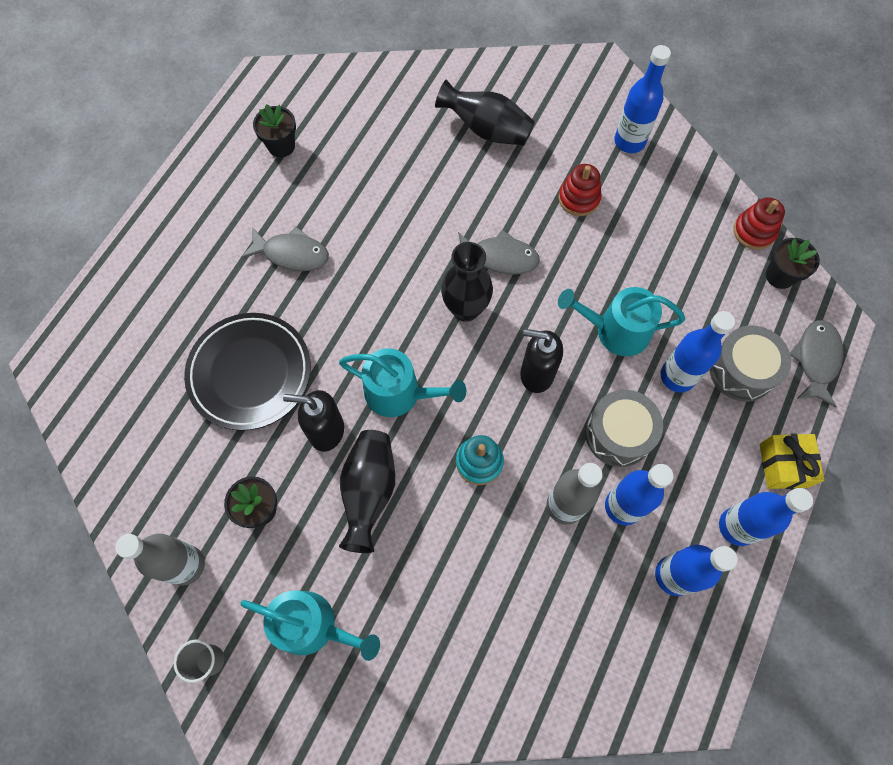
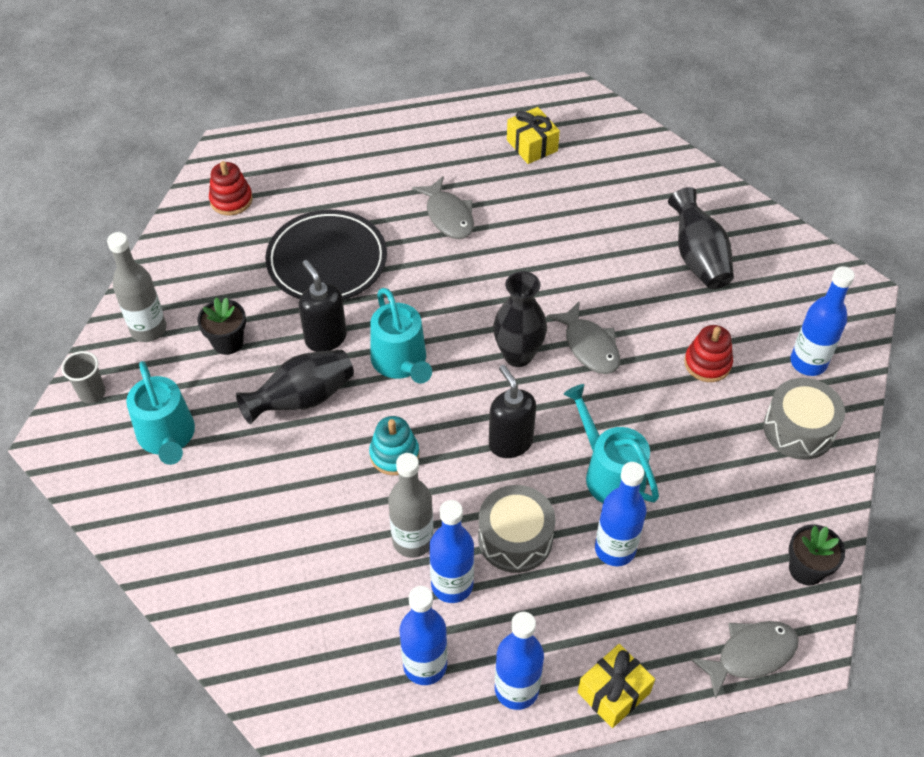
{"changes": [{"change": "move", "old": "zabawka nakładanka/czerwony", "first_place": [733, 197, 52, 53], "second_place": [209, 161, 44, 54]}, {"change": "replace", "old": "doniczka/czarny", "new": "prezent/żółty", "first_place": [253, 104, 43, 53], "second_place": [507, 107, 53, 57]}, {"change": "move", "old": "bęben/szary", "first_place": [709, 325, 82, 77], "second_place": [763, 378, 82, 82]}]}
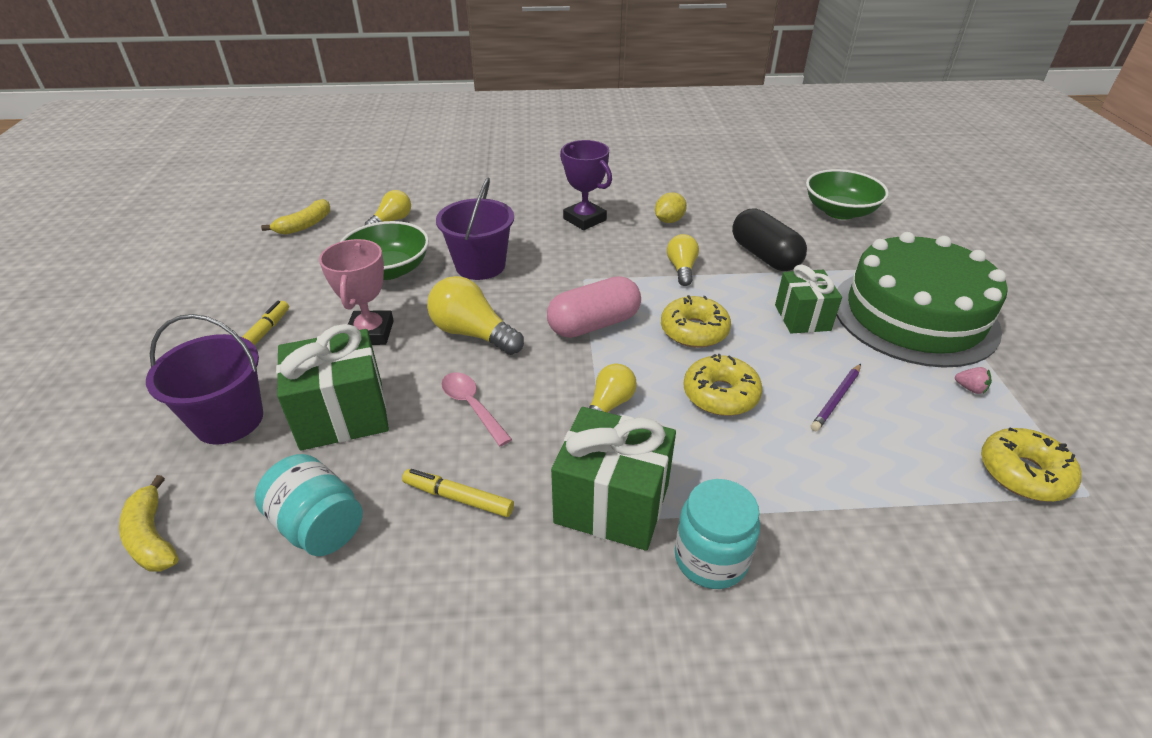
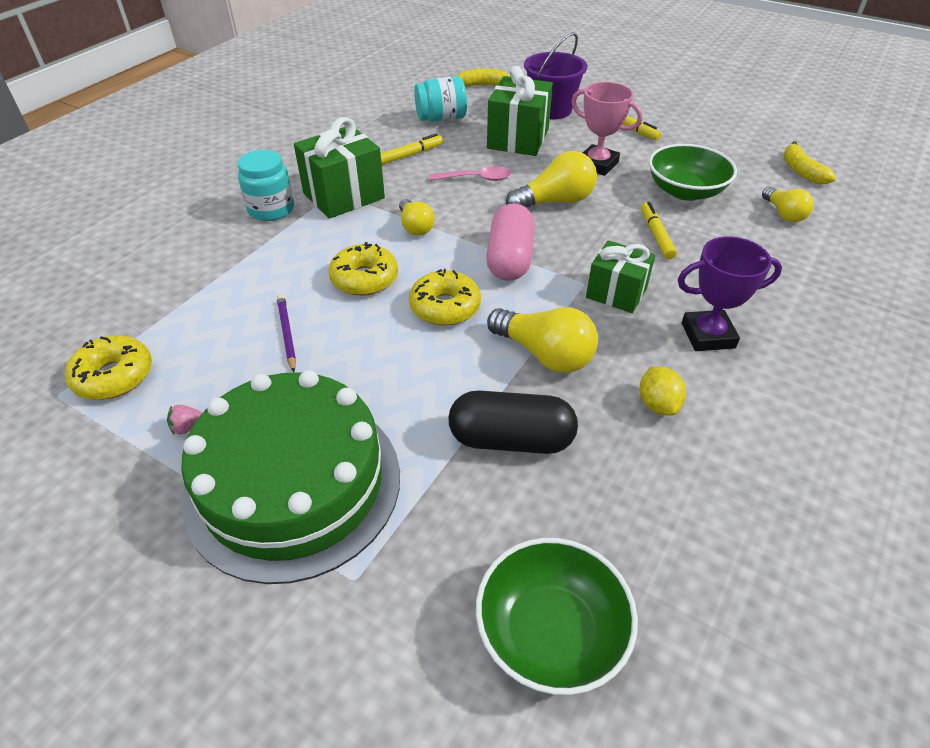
{"changes": [{"change": "resize", "old": "żarówka/żółty", "first_place": [667, 234, 32, 52], "second_place": [487, 307, 111, 66], "factor": 1.58}, {"change": "move", "old": "prezent/zielony", "first_place": [775, 264, 67, 70], "second_place": [586, 240, 69, 73]}, {"change": "replace", "old": "wiadro/fioletowy", "new": "flamaster/żółty", "first_place": [436, 178, 78, 102], "second_place": [641, 202, 36, 58]}]}
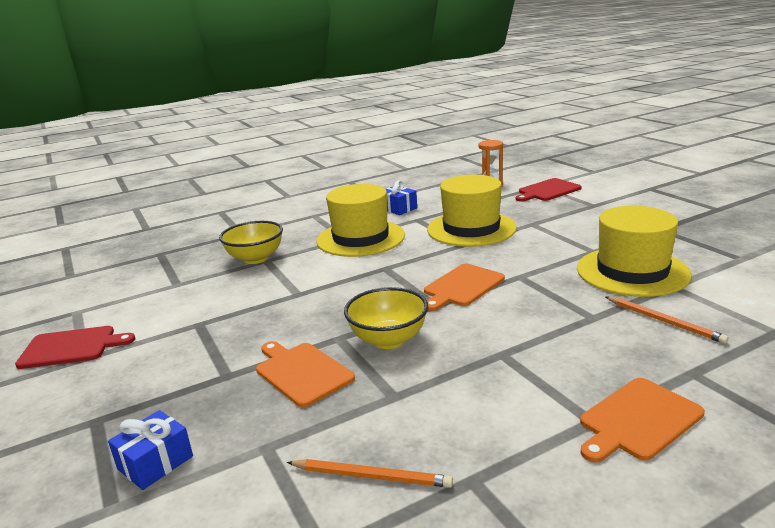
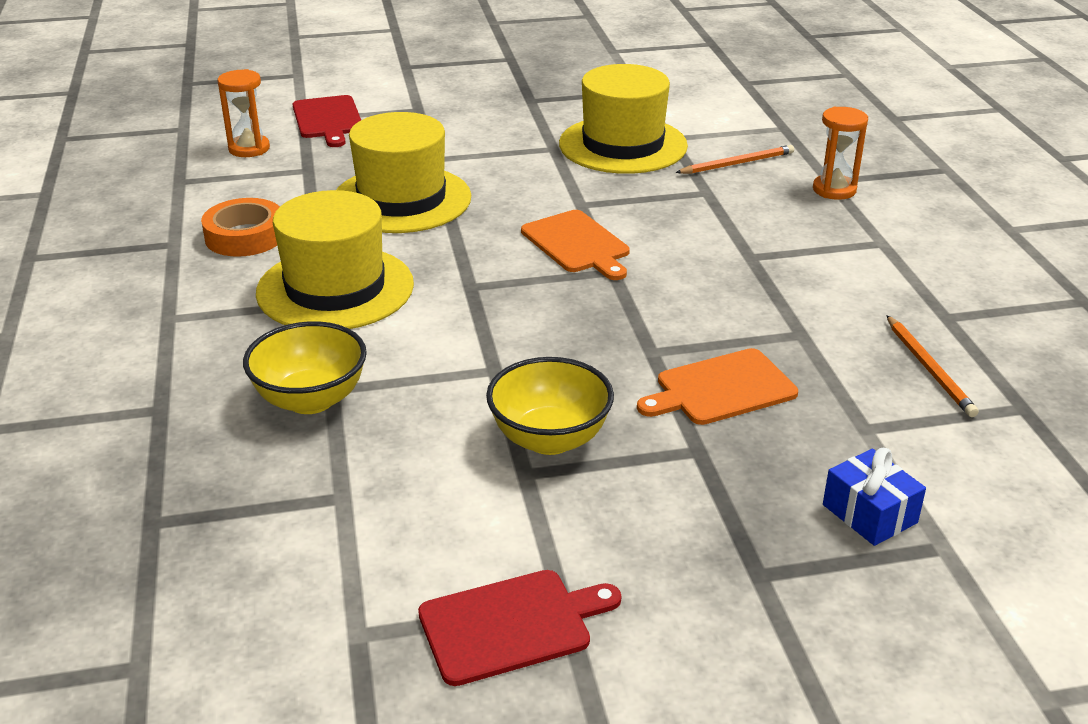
{"changes": [{"change": "replace", "old": "prezent/niebieski", "new": "taśma klejąca/pomarańczowy", "first_place": [386, 180, 31, 35], "second_place": [201, 198, 79, 59]}, {"change": "rotate", "old": "deska do krojenia/czerwony", "first_place": [15, 326, 120, 43], "second_place": [418, 570, 203, 116], "degrees": 60}, {"change": "move", "old": "miska/żółty", "first_place": [344, 287, 84, 62], "second_place": [486, 357, 128, 98]}, {"change": "insert", "new": "klepsydra/pomarańczowy", "second_place": [813, 107, 55, 93]}, {"change": "rotate", "old": "ołówek/pomarańczowy", "first_place": [287, 459, 166, 29], "second_place": [886, 315, 93, 102], "degrees": 135}, {"change": "delete", "old": "deska do krojenia/pomarańczowy", "first_place": [580, 378, 125, 84]}]}
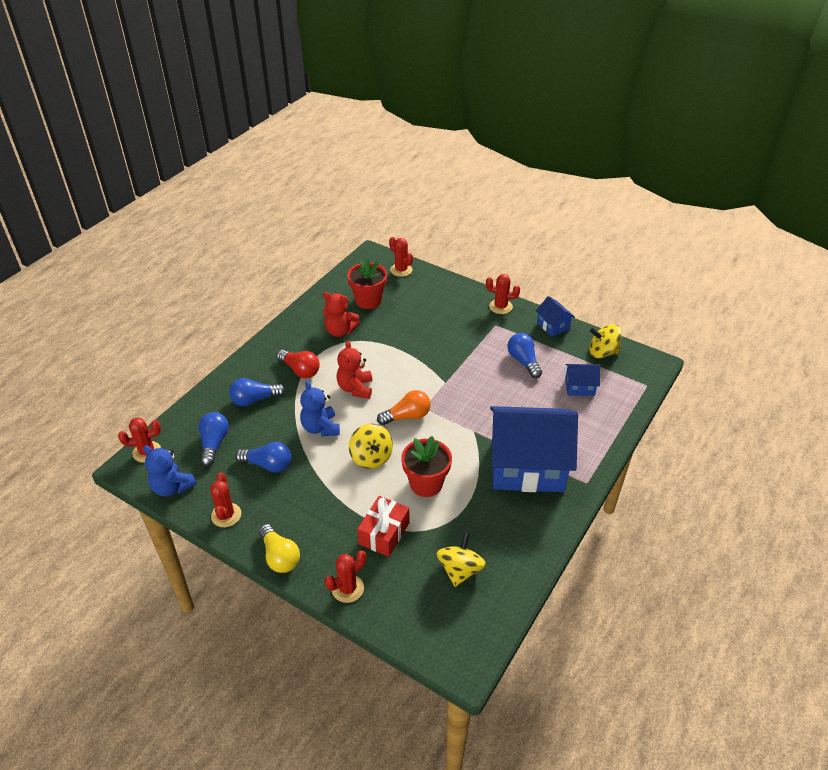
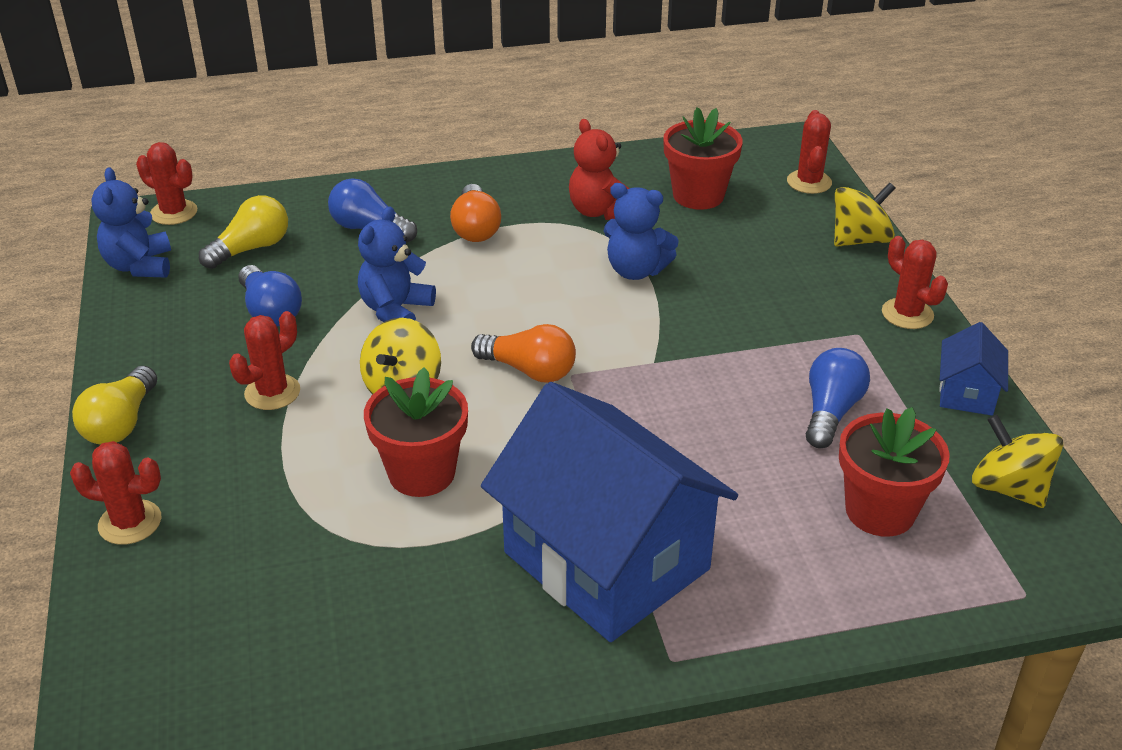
{"changes": [{"change": "recolor", "old": "żarówka/niebieski", "new": "żarówka/żółty", "first_place": [198, 412, 31, 54], "second_place": [199, 195, 89, 74]}, {"change": "move", "old": "kaktus/czerwony", "first_place": [210, 473, 31, 54], "second_place": [229, 311, 71, 99]}, {"change": "recolor", "old": "żarówka/czerwony", "new": "żarówka/pomarańczowy", "first_place": [277, 350, 43, 28], "second_place": [450, 184, 51, 58]}, {"change": "insert", "new": "miś/niebieski", "second_place": [604, 183, 75, 97]}, {"change": "move", "old": "bączek/żółty", "first_place": [436, 532, 50, 55], "second_place": [834, 182, 61, 65]}, {"change": "replace", "old": "domek/niebieski", "new": "doniczka/czerwony", "first_place": [565, 364, 35, 32], "second_place": [839, 407, 111, 130]}, {"change": "delete", "old": "miś/czerwony", "first_place": [337, 340, 35, 59]}, {"change": "delete", "old": "prezent/czerwony", "first_place": [357, 496, 52, 61]}]}
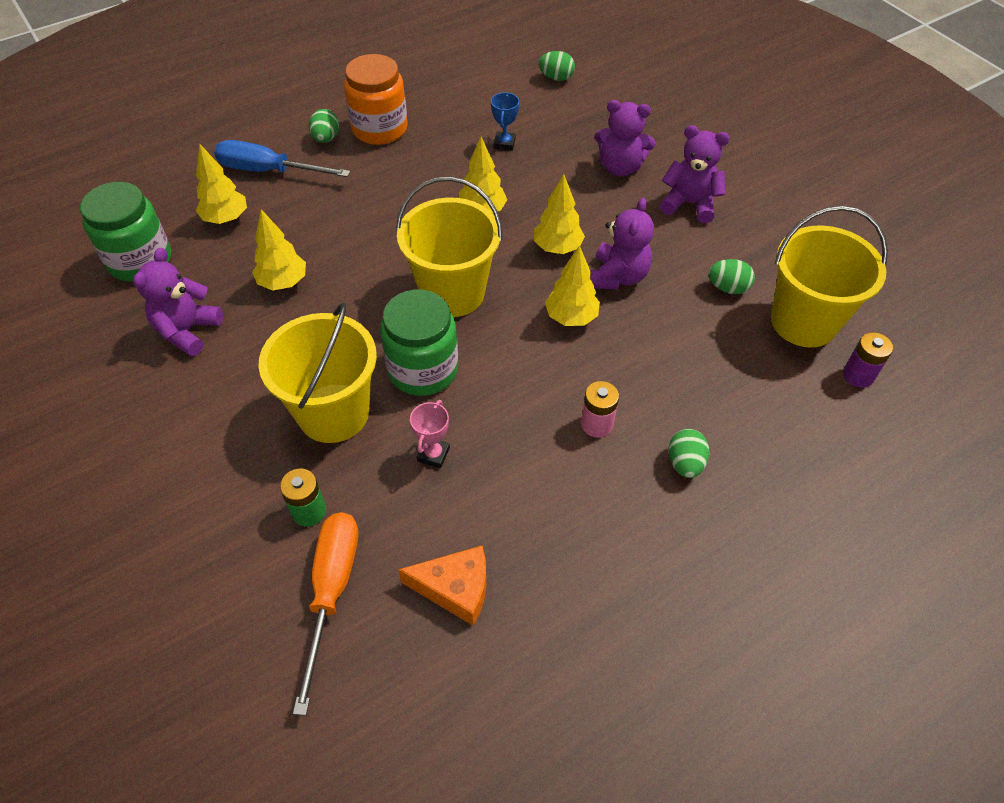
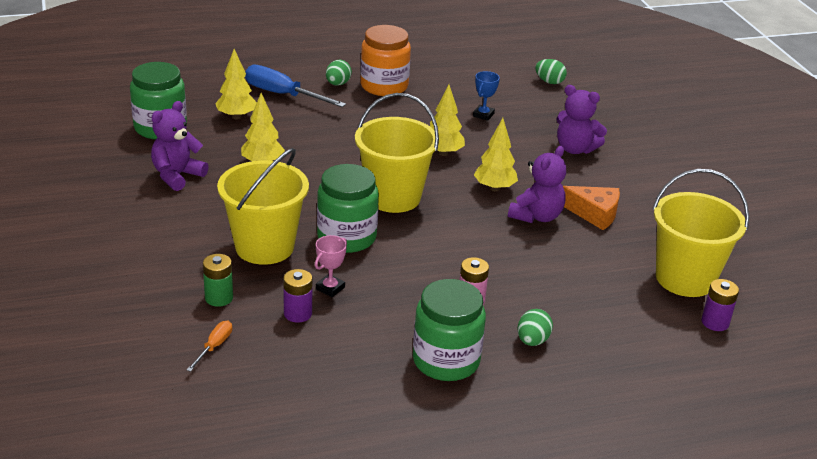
{"changes": [{"change": "resize", "old": "śrubokręt/pomarańczowy", "first_place": [293, 512, 65, 204], "second_place": [187, 321, 45, 51], "factor": 0.49}, {"change": "insert", "new": "bateria/fioletowy", "second_place": [283, 269, 29, 54]}, {"change": "insert", "new": "słoik/zielony", "second_place": [413, 279, 73, 102]}, {"change": "move", "old": "ser/pomarańczowy", "first_place": [398, 546, 88, 80], "second_place": [563, 186, 57, 44]}, {"change": "delete", "old": "drzewko/żółty", "first_place": [545, 245, 55, 81]}, {"change": "delete", "old": "miś/fioletowy", "first_place": [660, 125, 70, 98]}, {"change": "delete", "old": "jajko/zielony", "first_place": [708, 259, 47, 35]}]}
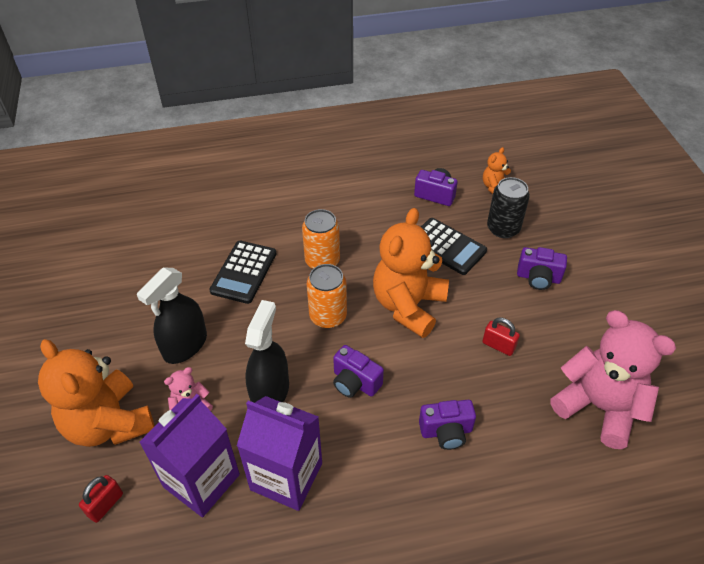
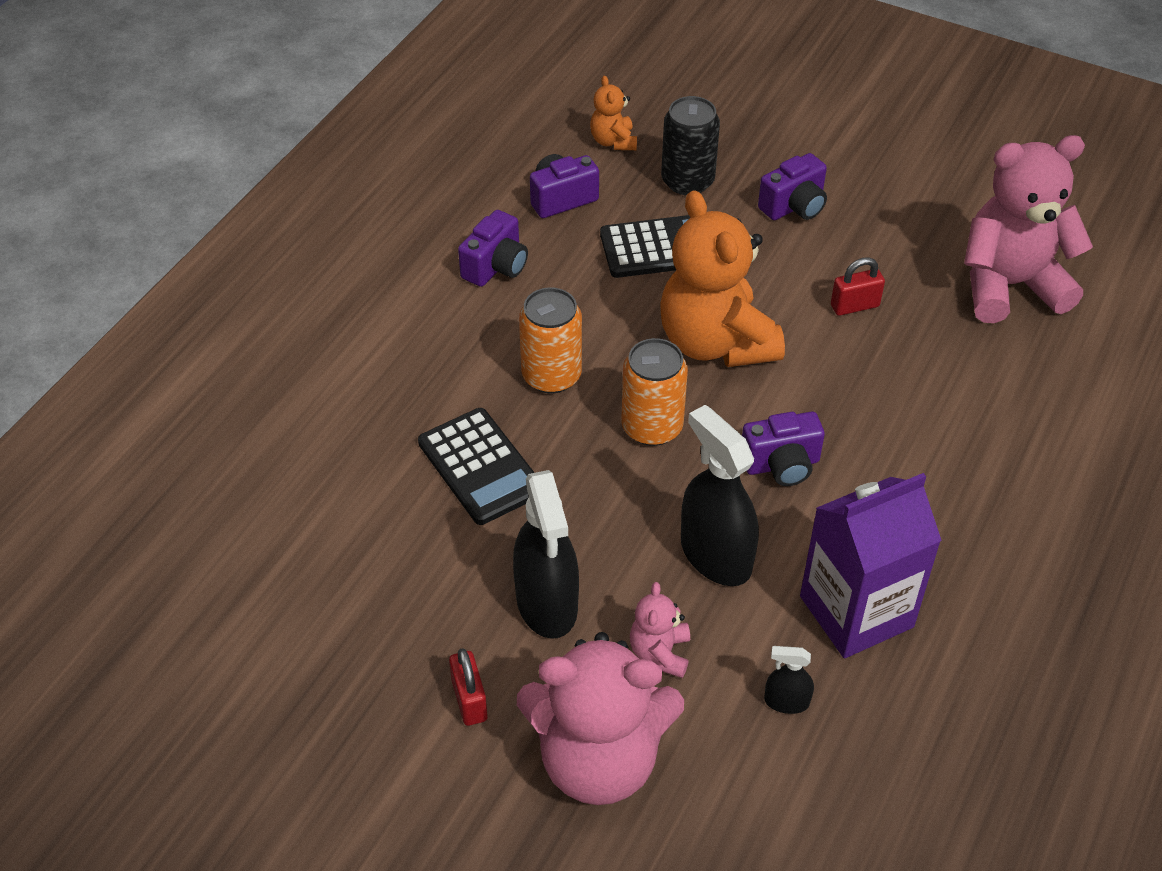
{"changes": [{"change": "move", "old": "kłódka/czerwony", "first_place": [79, 475, 44, 48], "second_place": [449, 648, 39, 78]}, {"change": "move", "old": "aparat fotograficzny/fioletowy", "first_place": [419, 400, 57, 50], "second_place": [458, 210, 70, 77]}, {"change": "recolor", "old": "miś/pomarańczowy", "new": "miś/różowy", "first_place": [38, 339, 117, 108], "second_place": [517, 632, 167, 173]}, {"change": "replace", "old": "karton mleka/fioletowy", "new": "spryskiwacz/czarny", "first_place": [139, 394, 101, 123], "second_place": [764, 646, 50, 68]}]}
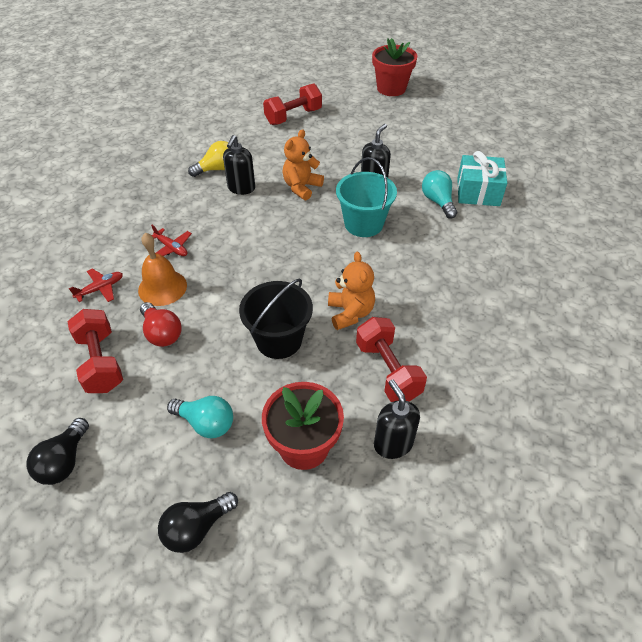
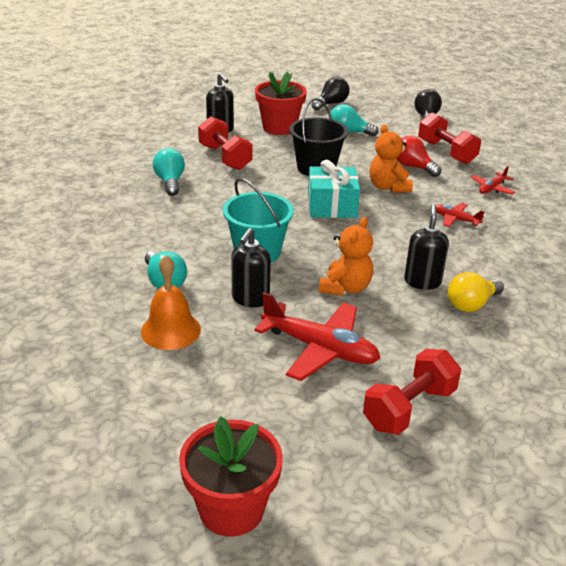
{"changes": [{"change": "move", "old": "dzwonek/pomarańczowy", "first_place": [138, 233, 49, 73], "second_place": [141, 255, 60, 95]}, {"change": "insert", "new": "żarówka/turkusowy", "second_place": [153, 148, 32, 48]}, {"change": "insert", "new": "samolot/czerwony", "second_place": [254, 292, 126, 89]}, {"change": "move", "old": "prezent/turkusowy", "first_place": [457, 151, 50, 55], "second_place": [308, 160, 52, 58]}, {"change": "move", "old": "miś/pomarańczowy", "first_place": [328, 252, 47, 78], "second_place": [370, 125, 43, 68]}]}
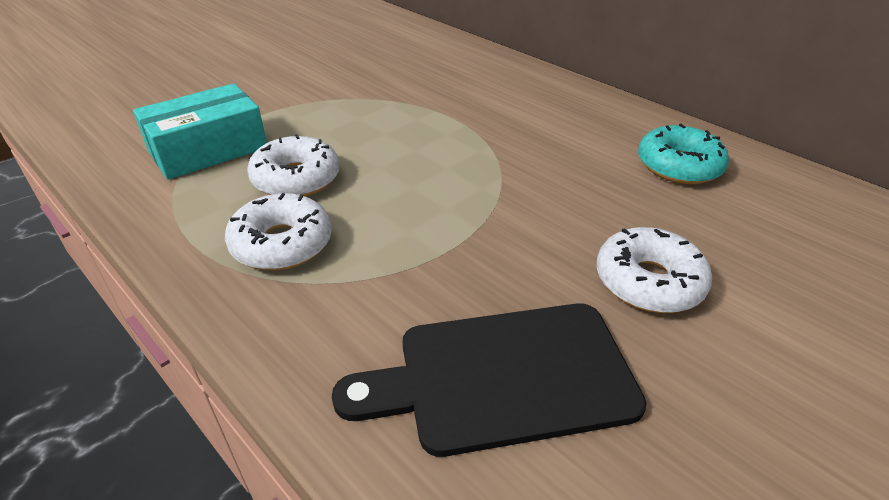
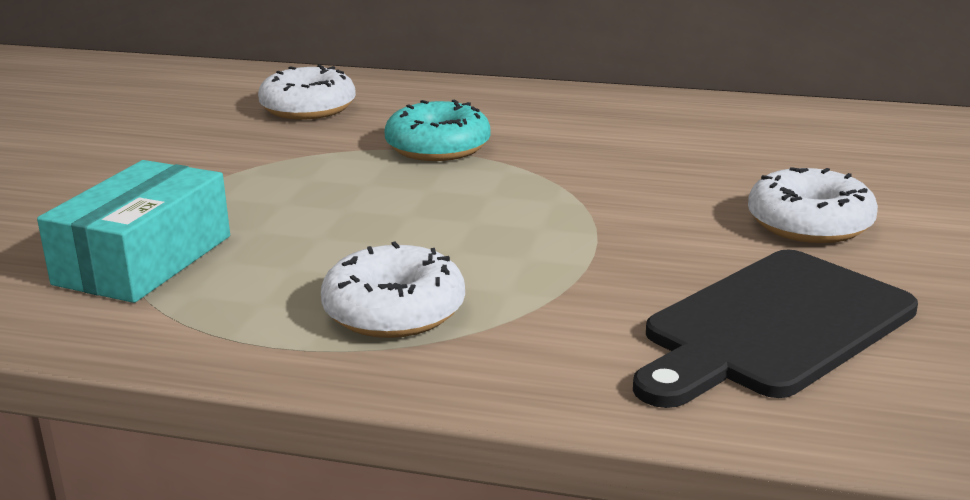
{"changes": [{"change": "move", "old": "donut/biały", "first_place": [247, 134, 92, 63], "second_place": [258, 65, 98, 55]}, {"change": "move", "old": "donut/turkusowy", "first_place": [638, 124, 91, 60], "second_place": [385, 100, 105, 61]}]}
